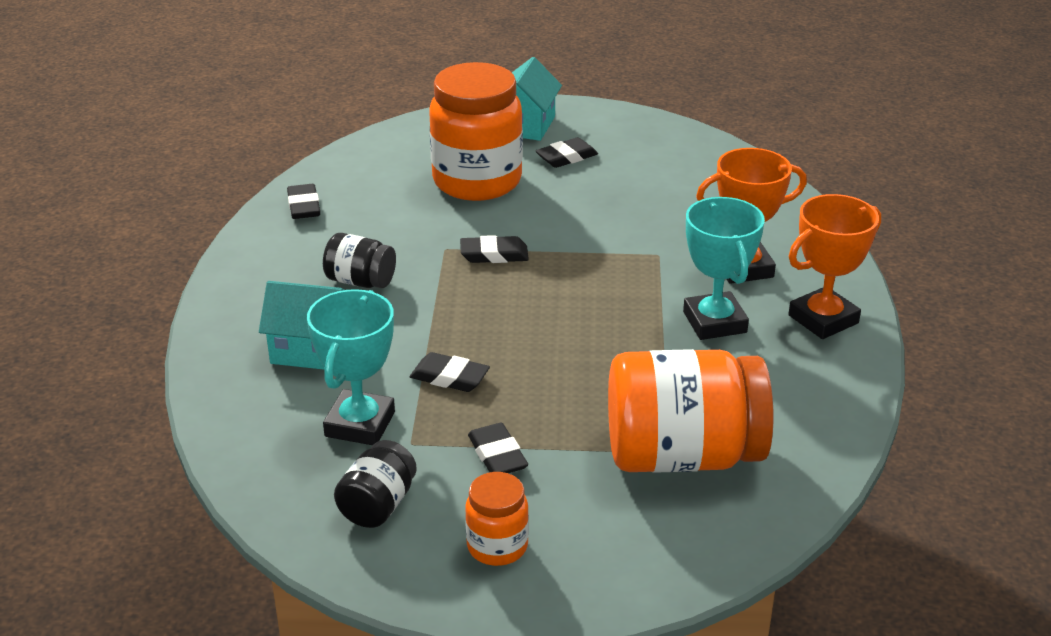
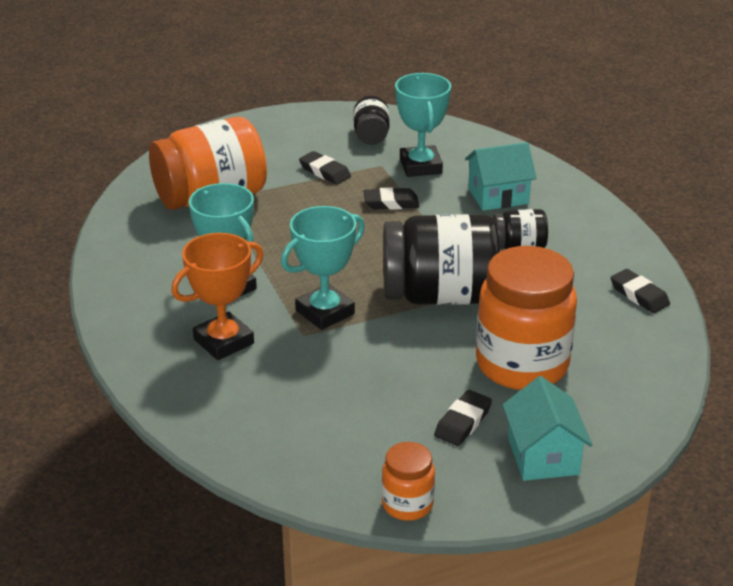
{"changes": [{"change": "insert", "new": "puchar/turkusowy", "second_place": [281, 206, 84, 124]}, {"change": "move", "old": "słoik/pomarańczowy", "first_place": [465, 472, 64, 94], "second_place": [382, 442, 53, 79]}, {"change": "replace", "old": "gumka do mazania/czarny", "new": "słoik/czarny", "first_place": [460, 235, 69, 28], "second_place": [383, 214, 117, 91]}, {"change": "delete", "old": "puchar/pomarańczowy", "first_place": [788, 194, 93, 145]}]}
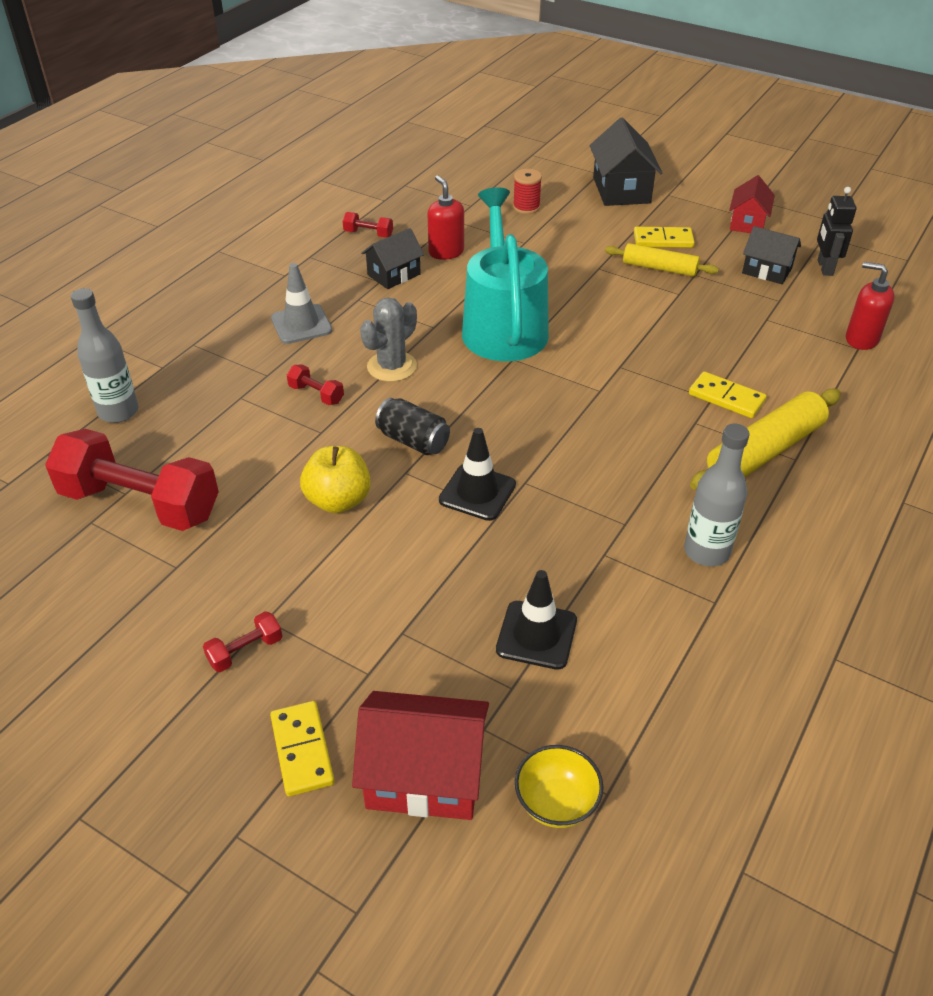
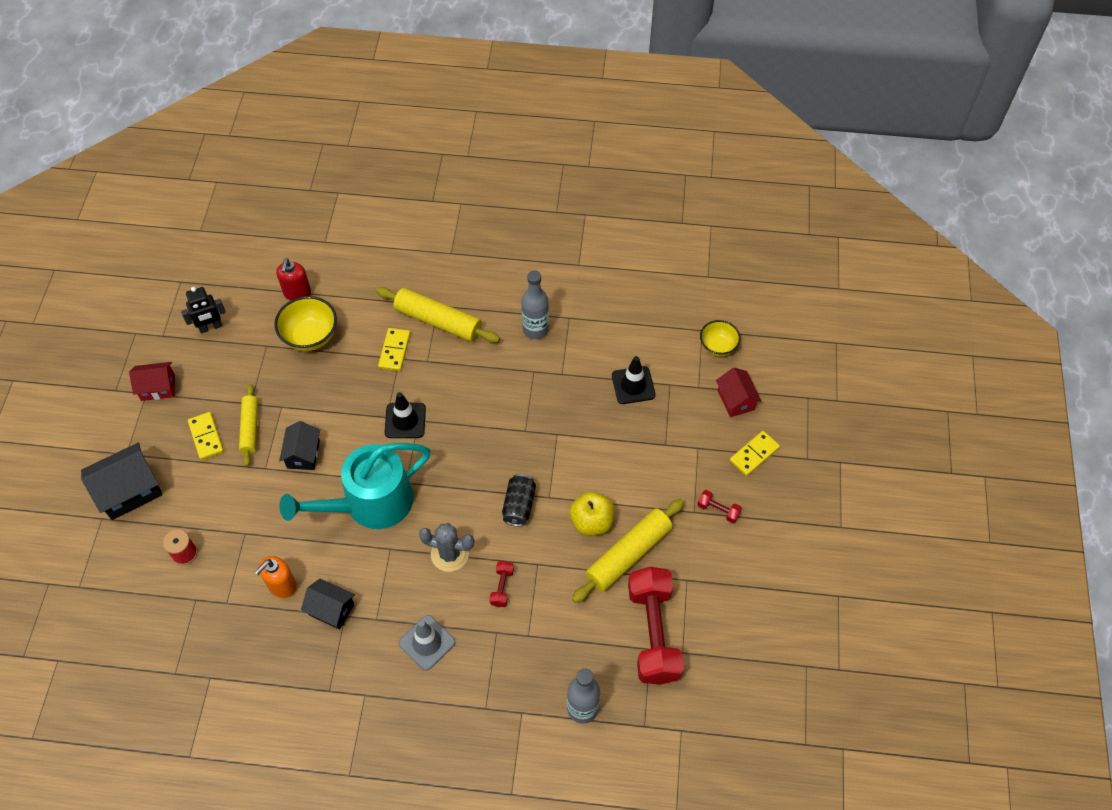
{"changes": [{"change": "recolor", "old": "dozownik mydła/czerwony", "new": "dozownik mydła/pomarańczowy", "first_place": [427, 175, 37, 85], "second_place": [255, 556, 42, 42]}, {"change": "insert", "new": "miska/żółty", "second_place": [274, 296, 63, 55]}, {"change": "move", "old": "domek/czarny", "first_place": [742, 226, 59, 58], "second_place": [279, 421, 41, 49]}, {"change": "move", "old": "pachołek/czarny", "first_place": [439, 428, 77, 93], "second_place": [385, 392, 41, 46]}, {"change": "insert", "new": "wałek do ciasta/żółty", "second_place": [572, 499, 112, 104]}, {"change": "resize", "old": "domek/czerwony", "first_place": [352, 691, 137, 129], "second_place": [716, 368, 45, 49], "factor": 0.64}, {"change": "delete", "old": "hantel/czerwony", "first_place": [343, 212, 50, 26]}]}
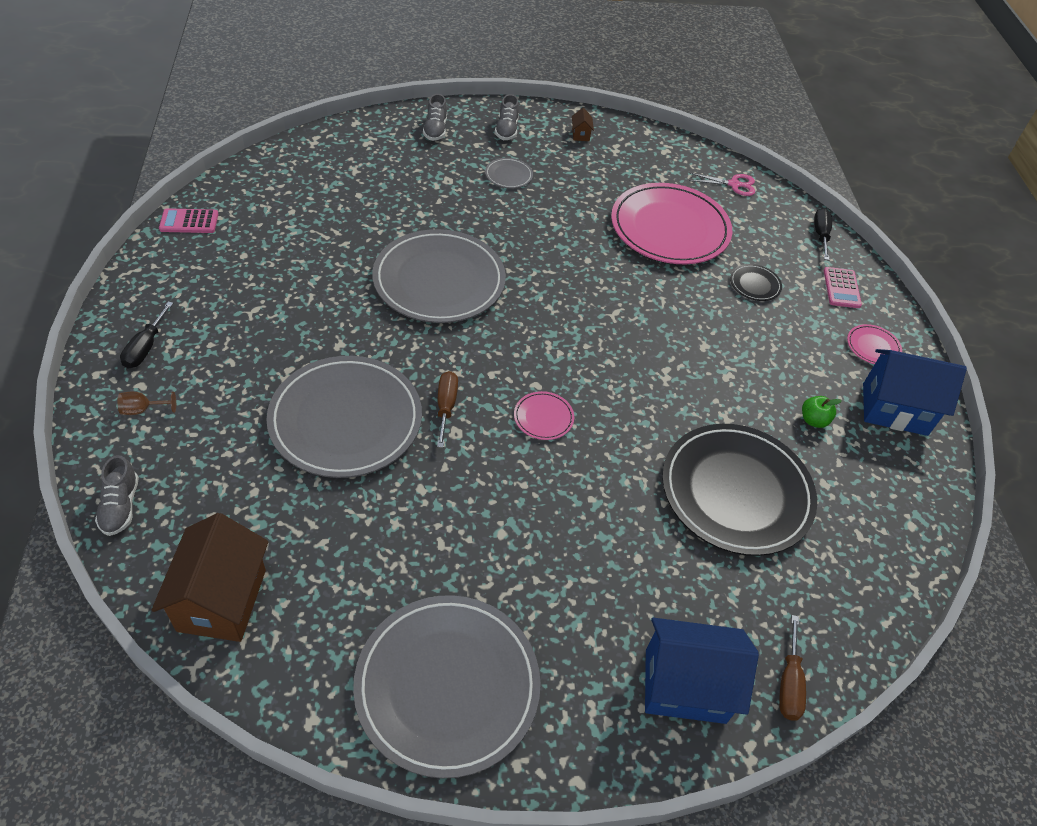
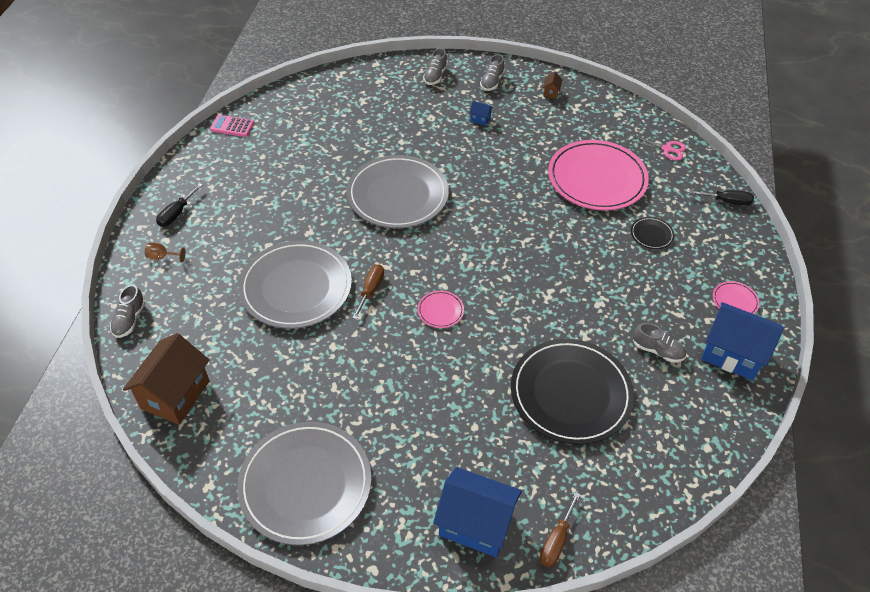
{"changes": [{"change": "replace", "old": "talerz/szary", "new": "domek/niebieski", "first_place": [485, 158, 48, 30], "second_place": [469, 101, 24, 25]}, {"change": "replace", "old": "jabłko/zielony", "new": "but/szary", "first_place": [802, 396, 40, 32], "second_place": [633, 323, 53, 40]}, {"change": "rotate", "old": "śrubokręt/czarny", "first_place": [814, 208, 18, 52], "second_place": [689, 190, 65, 16], "degrees": 75}, {"change": "delete", "old": "kalkulator/różowy", "first_place": [824, 267, 38, 41]}]}
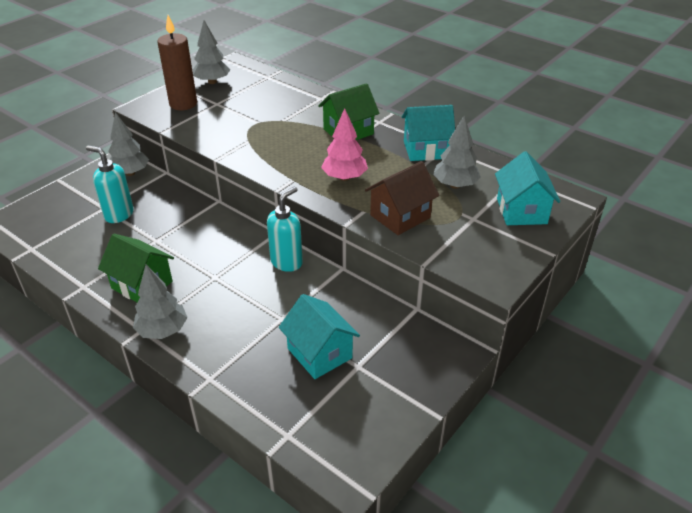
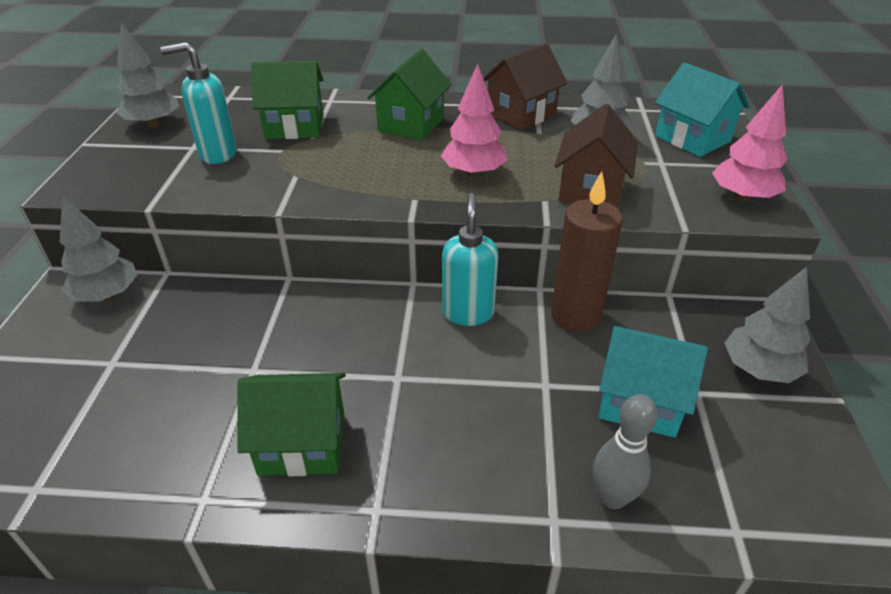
{"changes": [{"change": "move", "old": "dozownik mydła/turkusowy", "first_place": [86, 145, 48, 78], "second_place": [160, 42, 77, 122]}, {"change": "insert", "new": "domek/zielony", "second_place": [252, 61, 71, 78]}, {"change": "recolor", "old": "domek/turkusowy", "new": "domek/brązowy", "first_place": [402, 105, 53, 56], "second_place": [483, 43, 85, 88]}, {"change": "move", "old": "świeca/brązowy", "first_place": [157, 15, 40, 95], "second_place": [551, 172, 72, 160]}, {"change": "insert", "new": "kręgiel/szary", "second_place": [593, 394, 65, 115]}, {"change": "insert", "new": "drzewko/różowy", "second_place": [712, 84, 75, 118]}, {"change": "move", "old": "drzewko/szary", "first_place": [133, 265, 55, 74], "second_place": [724, 267, 87, 116]}]}
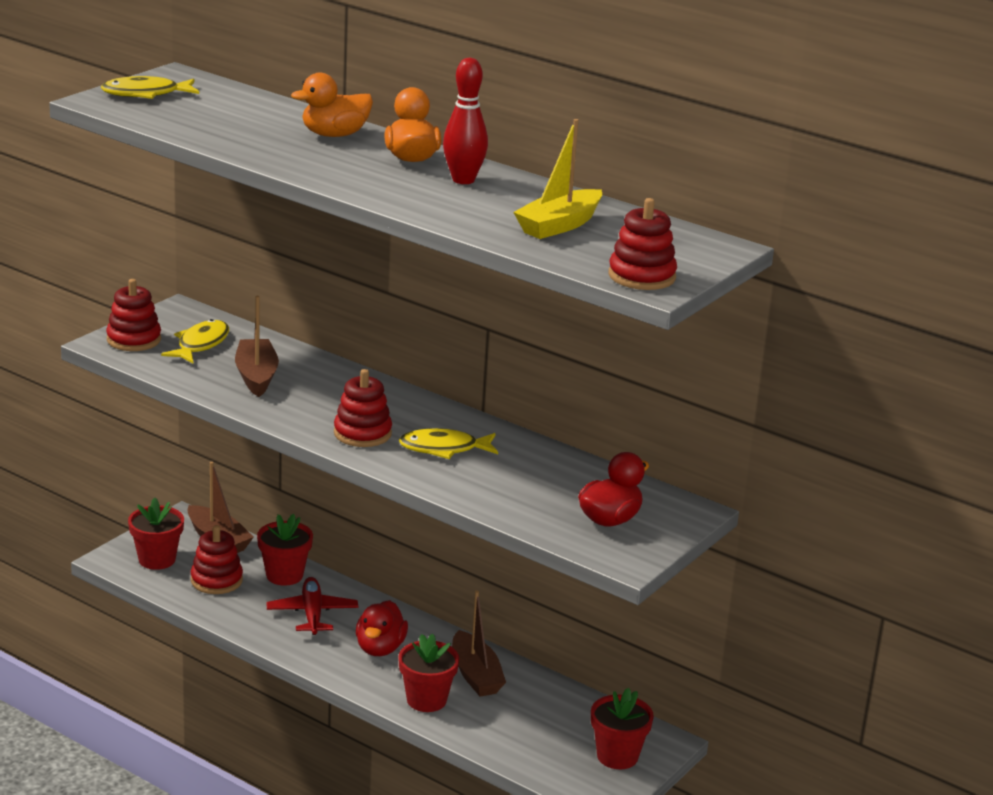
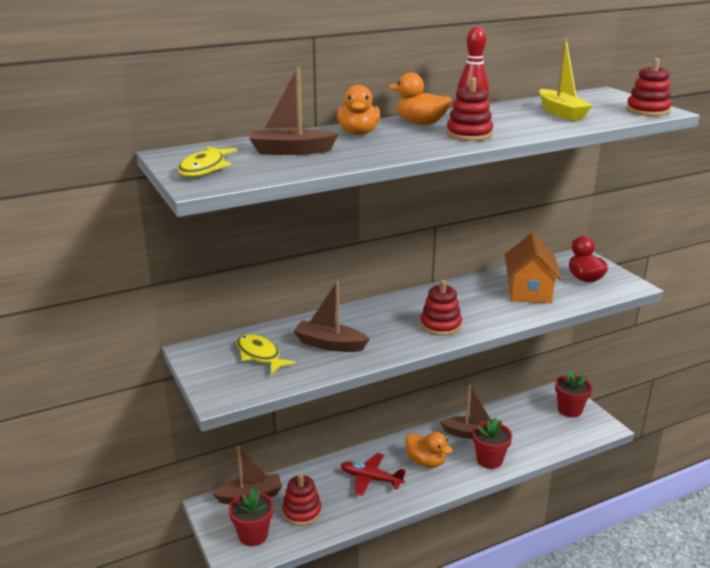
{"changes": [{"change": "insert", "new": "łódka/brązowy", "second_place": [249, 67, 89, 88]}, {"change": "recolor", "old": "kaczka/czerwony", "new": "kaczka/pomarańczowy", "first_place": [356, 600, 52, 56], "second_place": [405, 432, 48, 36]}, {"change": "move", "old": "zabawka nakładanka/czerwony", "first_place": [106, 279, 55, 72], "second_place": [446, 77, 47, 64]}, {"change": "insert", "new": "domek/pomarańczowy", "second_place": [505, 233, 57, 70]}, {"change": "delete", "old": "doniczka/czerwony", "first_place": [257, 514, 56, 72]}, {"change": "delete", "old": "ryba/żółty", "first_place": [399, 428, 99, 31]}]}
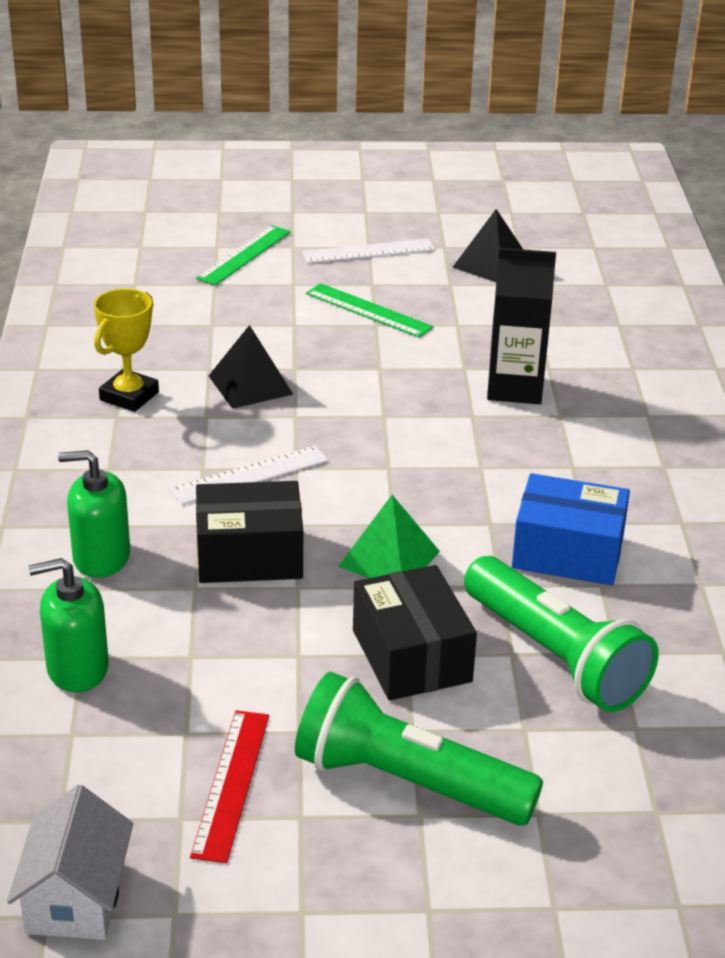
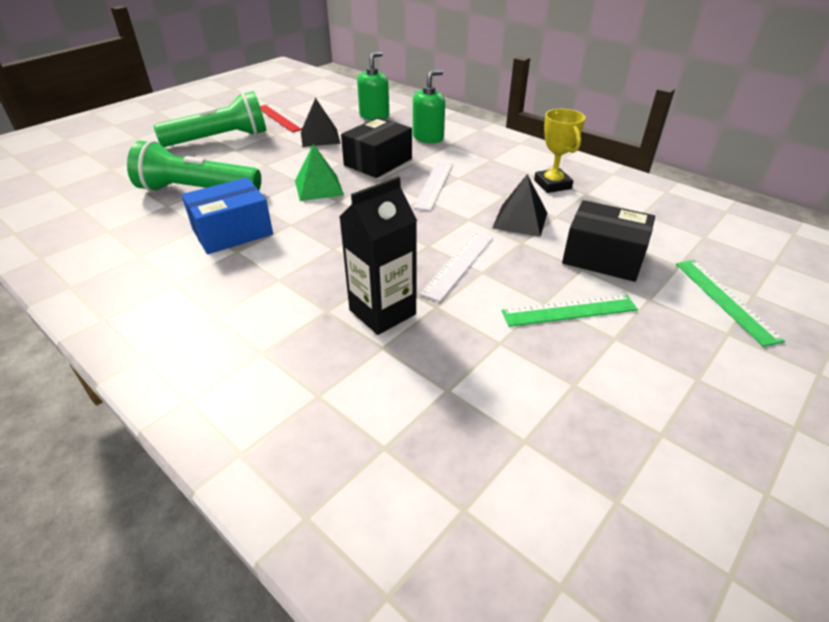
{"changes": [{"change": "move", "old": "piramida/czarny", "first_place": [452, 209, 71, 73], "second_place": [301, 98, 40, 49]}, {"change": "move", "old": "linijka/biały", "first_place": [302, 238, 133, 25], "second_place": [420, 232, 73, 70]}, {"change": "move", "old": "pudełko/czarny", "first_place": [353, 565, 124, 135], "second_place": [562, 200, 93, 82]}, {"change": "delete", "old": "domek/biały", "first_place": [7, 785, 126, 155]}]}
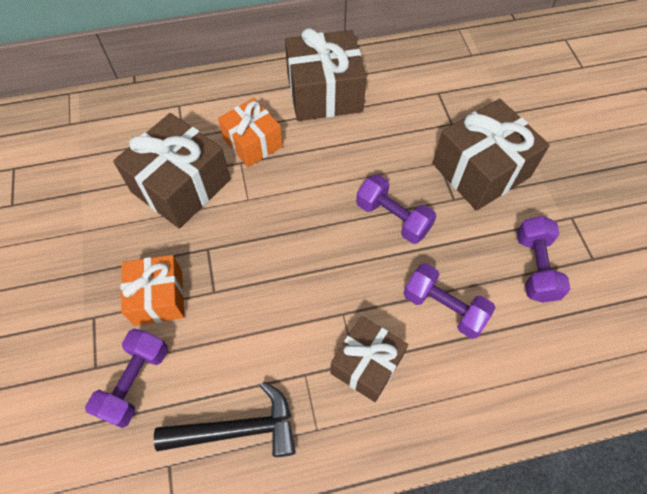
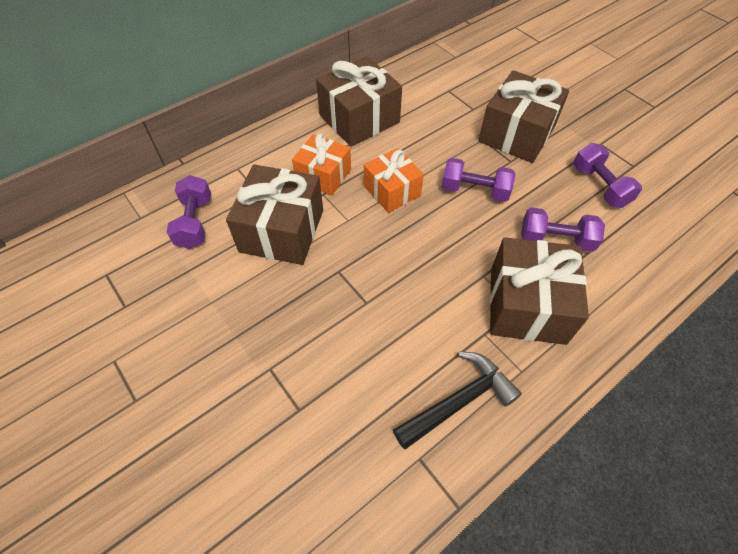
{"changes": [{"change": "move", "old": "hantel/fioletowy", "first_place": [85, 328, 83, 100], "second_place": [167, 175, 44, 74]}, {"change": "move", "old": "prezent/pomarańczowy", "first_place": [121, 255, 63, 71], "second_place": [364, 148, 60, 65]}, {"change": "resize", "old": "prezent/brązowy", "first_place": [330, 316, 78, 86], "second_place": [490, 237, 99, 108], "factor": 1.56}]}
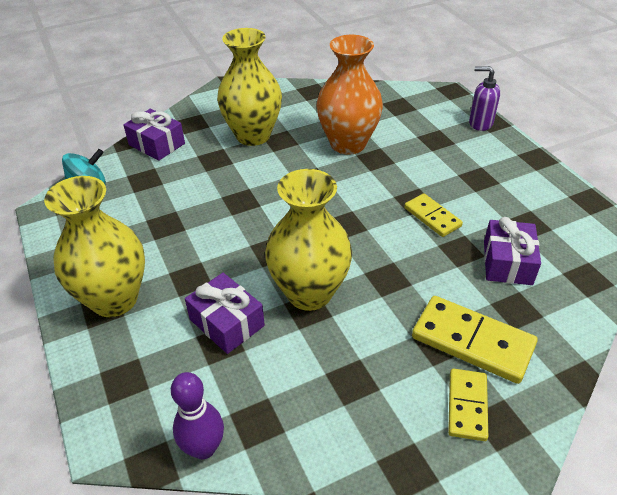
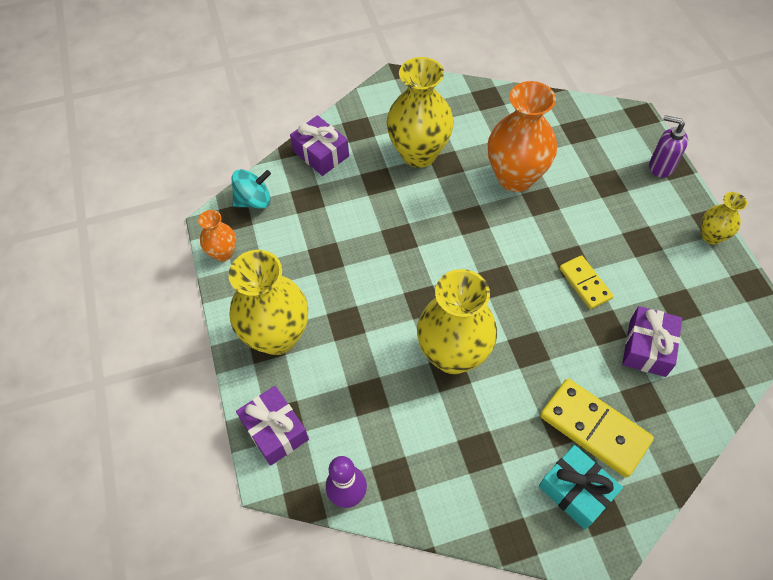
{"changes": [{"change": "insert", "new": "wazon/pomarańczowy", "second_place": [198, 210, 38, 51]}, {"change": "move", "old": "prezent/fioletowy", "first_place": [185, 273, 80, 81], "second_place": [236, 386, 73, 80]}, {"change": "replace", "old": "kostka domina/żółty", "new": "prezent/turkusowy", "first_place": [448, 368, 40, 73], "second_place": [539, 445, 84, 85]}, {"change": "insert", "new": "wazon/żółty", "second_place": [701, 192, 46, 52]}]}
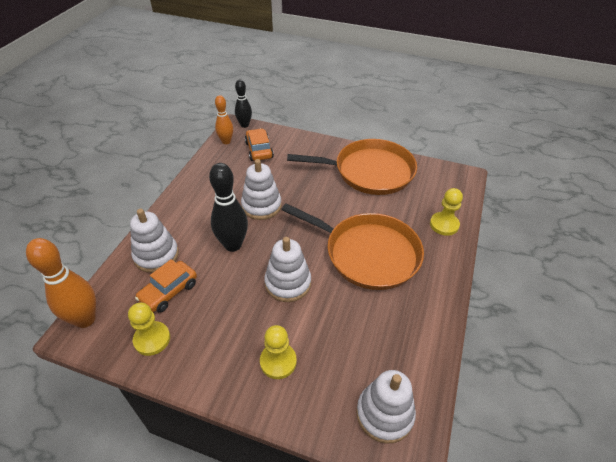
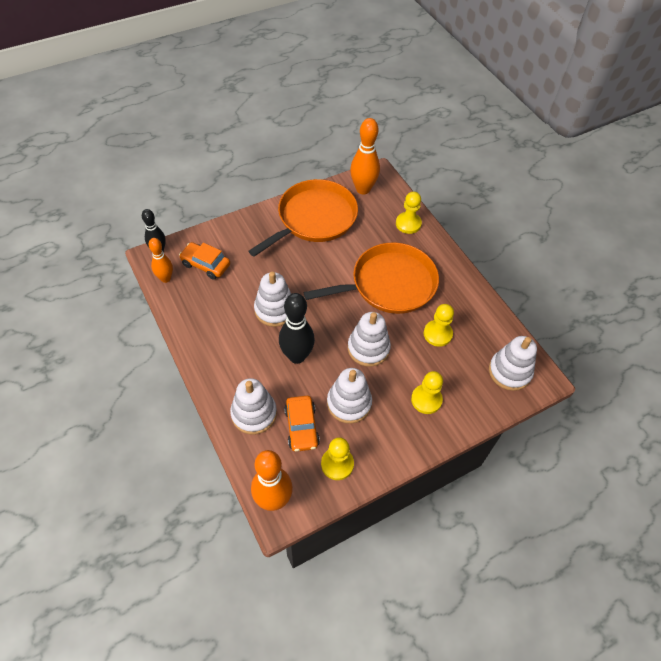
{"changes": [{"change": "insert", "new": "zabawka nakładanka/biały", "second_place": [327, 368, 45, 56]}, {"change": "insert", "new": "kręgiel/pomarańczowy", "second_place": [350, 118, 30, 77]}, {"change": "insert", "new": "pionek/żółty", "second_place": [424, 304, 30, 43]}]}
